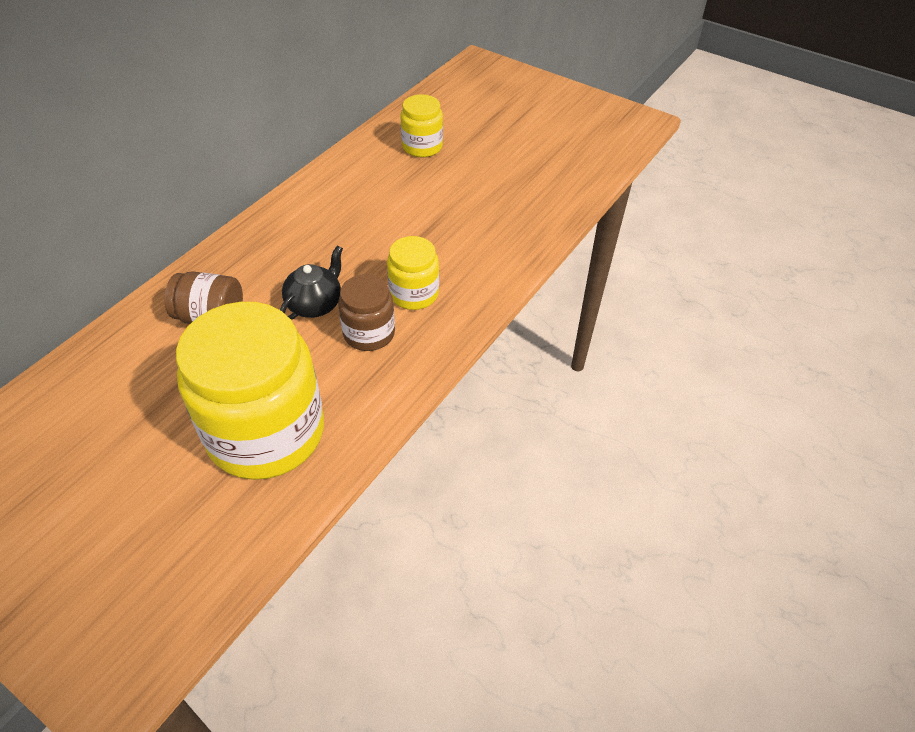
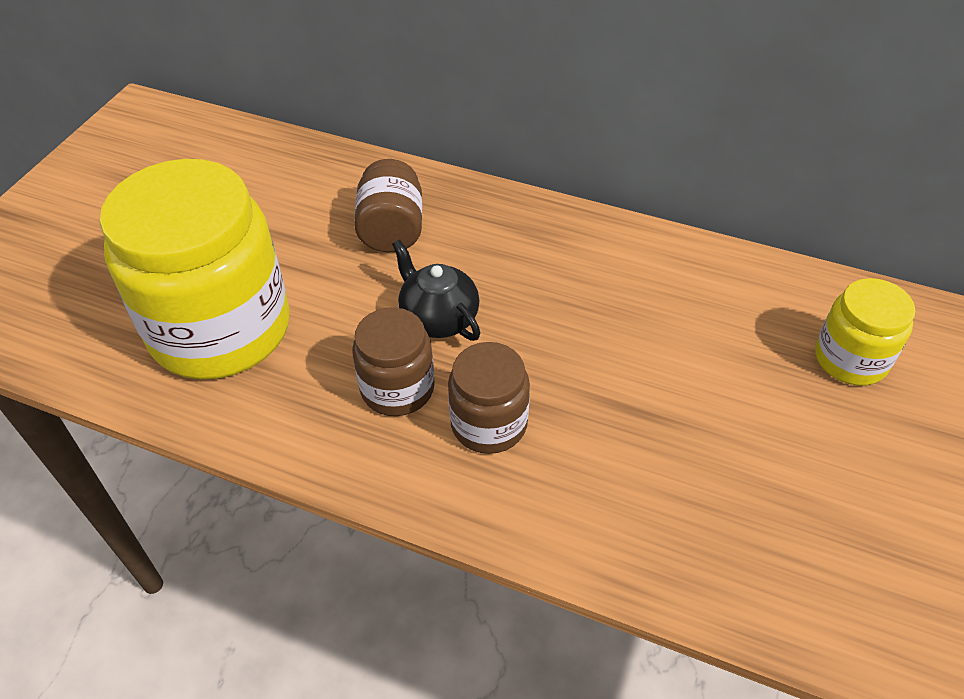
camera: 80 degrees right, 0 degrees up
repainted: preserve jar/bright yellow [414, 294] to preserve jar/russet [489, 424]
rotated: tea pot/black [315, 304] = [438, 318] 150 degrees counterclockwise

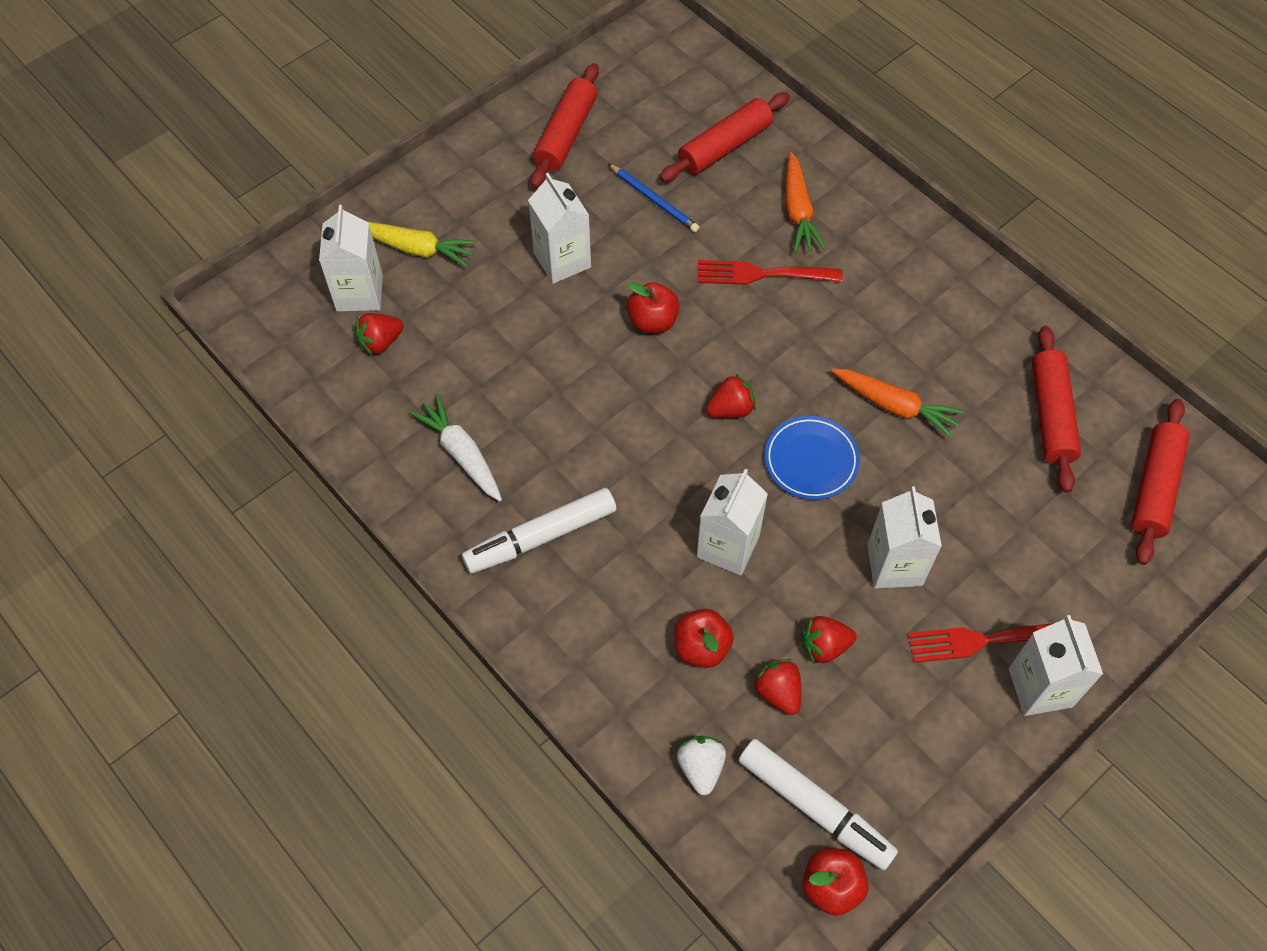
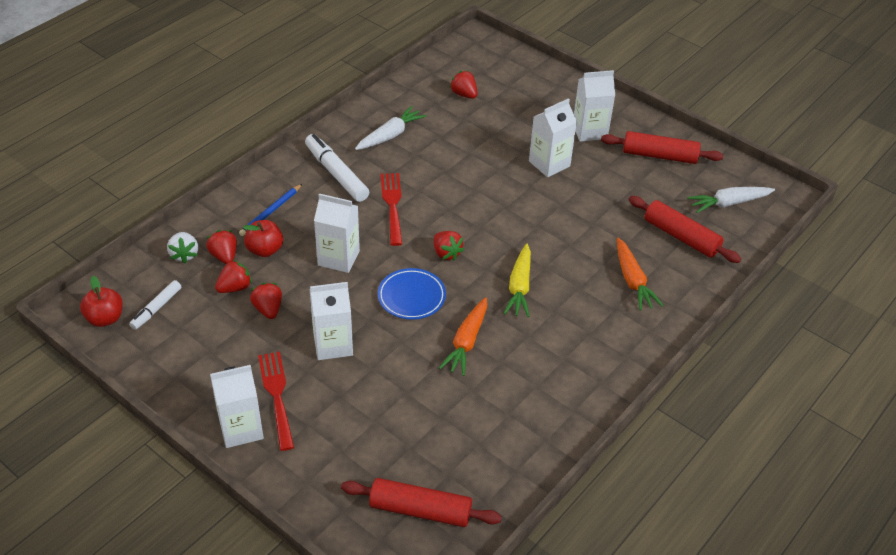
camera: 80 degrees right, 15 degrees down
gone: apple fruit/red [653, 321]; dough roller/red [1050, 415]
new: toy carrot/pure white [728, 203]; strawberry/red [224, 256]
shifted: pencil/blue [654, 200] to [271, 212]; juice carton/pure white [359, 293] to [589, 131]; toy carrot/bright yellow [417, 249] to [519, 287]; dinner fork/red [761, 274] to [392, 205]
rotated: toy carrot/orange-coloured [798, 211] = [632, 281] 90 degrees counterclockwise; strawberry/pure white [701, 768] = [184, 255] 90 degrees clockwise
scaled: felt pen/pure white [815, 807] = [156, 308] x0.59

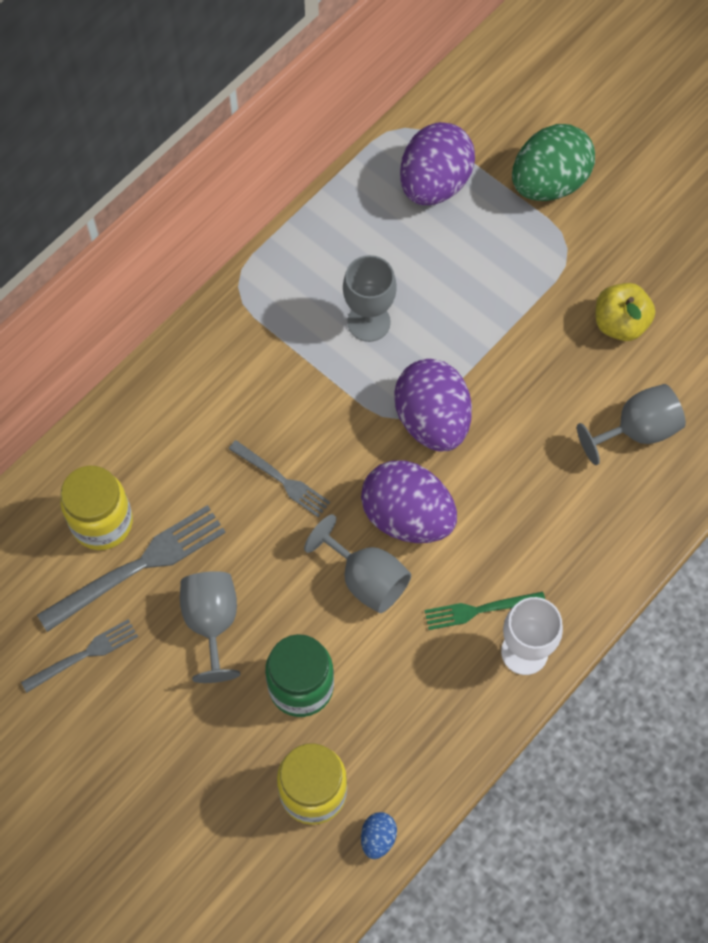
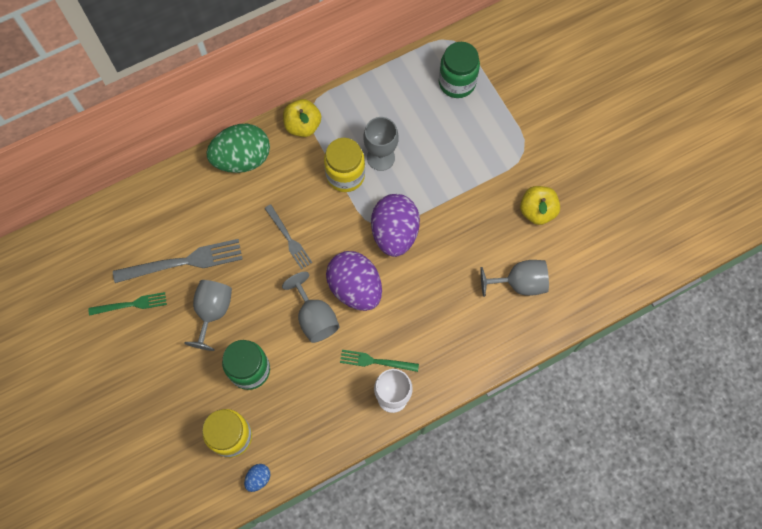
camera: 20 degrees right, 5 degrees up
new: apple fruit/bright yellow [303, 125]
shifted: toy egg/leaf-green [549, 183] to [242, 158]; preserve jar/bright yellow [102, 522] to [345, 175]
swapped: toy egg/purple [434, 184] to preserve jar/leaf-green [457, 82]
repainted: dinner fork/ash-grey [84, 655] to dinner fork/leaf-green [131, 304]

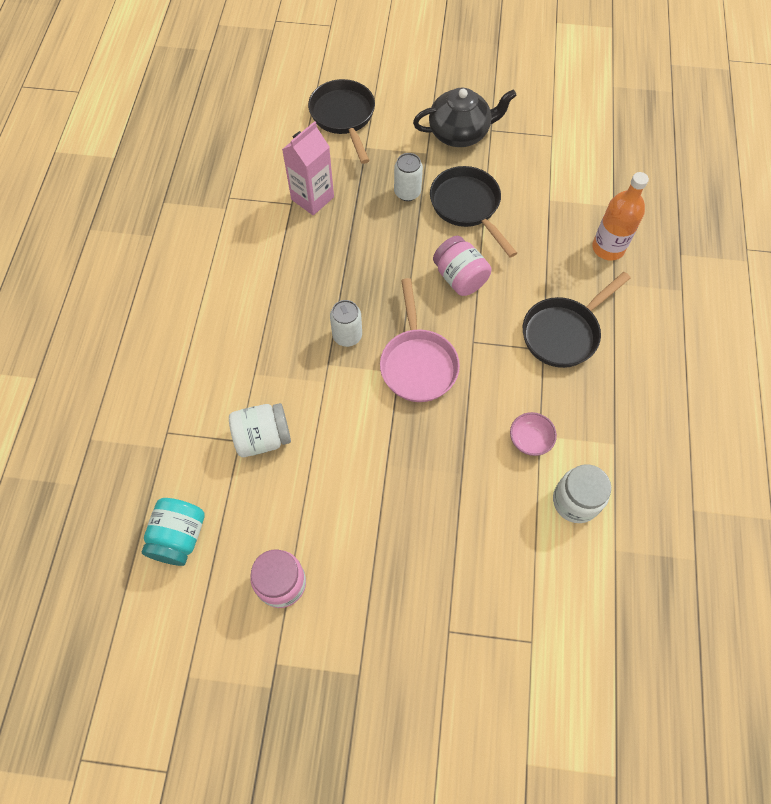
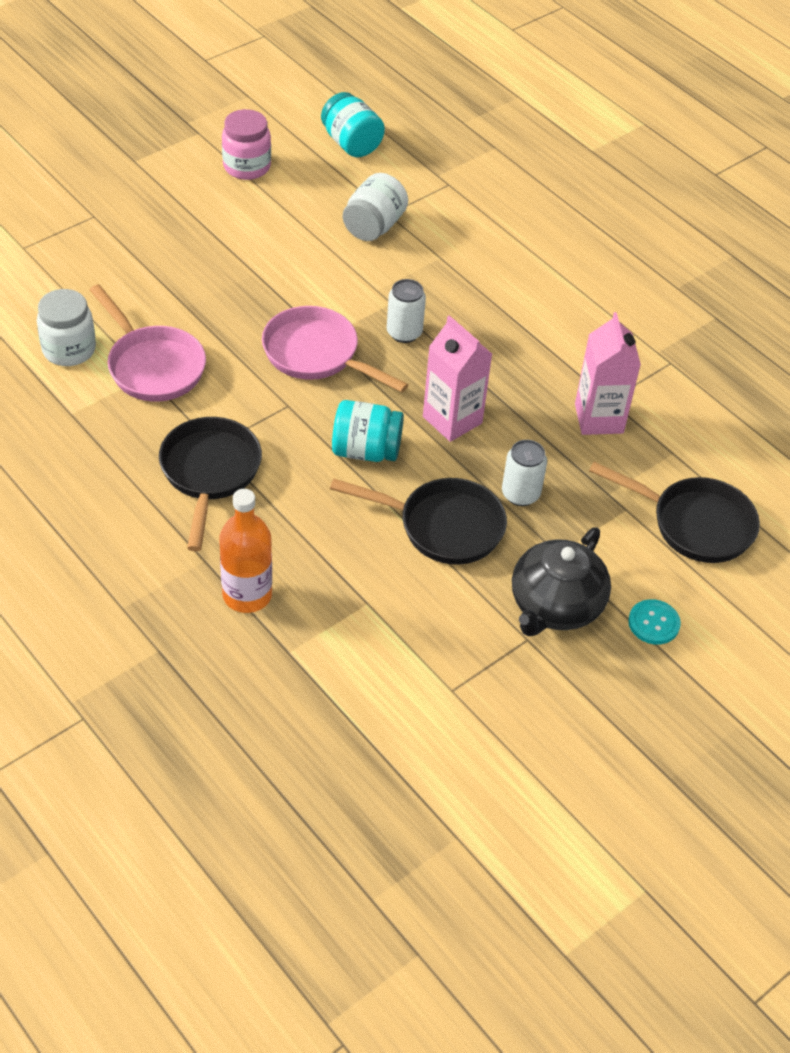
camera: 130 degrees right, 15 degrees down
new: juice carton/rosy [452, 420]; sewing button/turquoise [653, 623]
swapped: bowl/rosy [530, 440] to skillet/rosy [152, 366]
repainted: preserve jar/rosy [459, 278] to preserve jar/turquoise [366, 450]

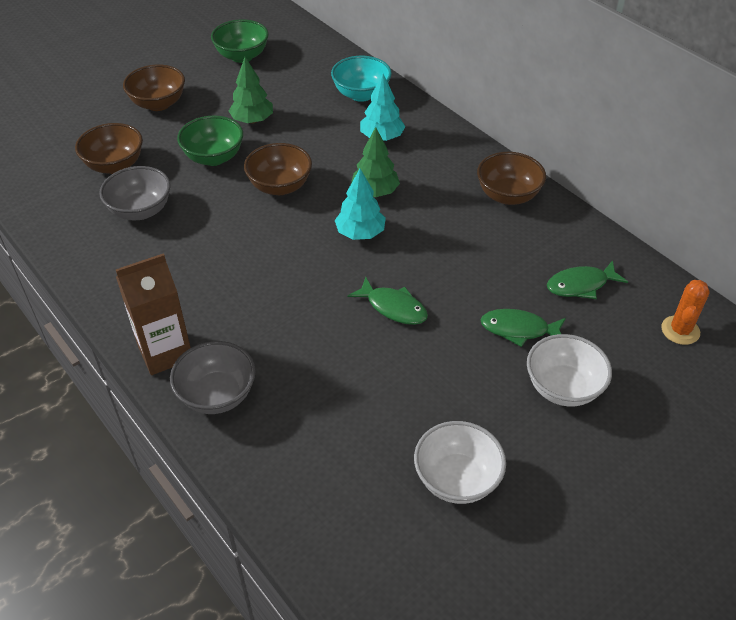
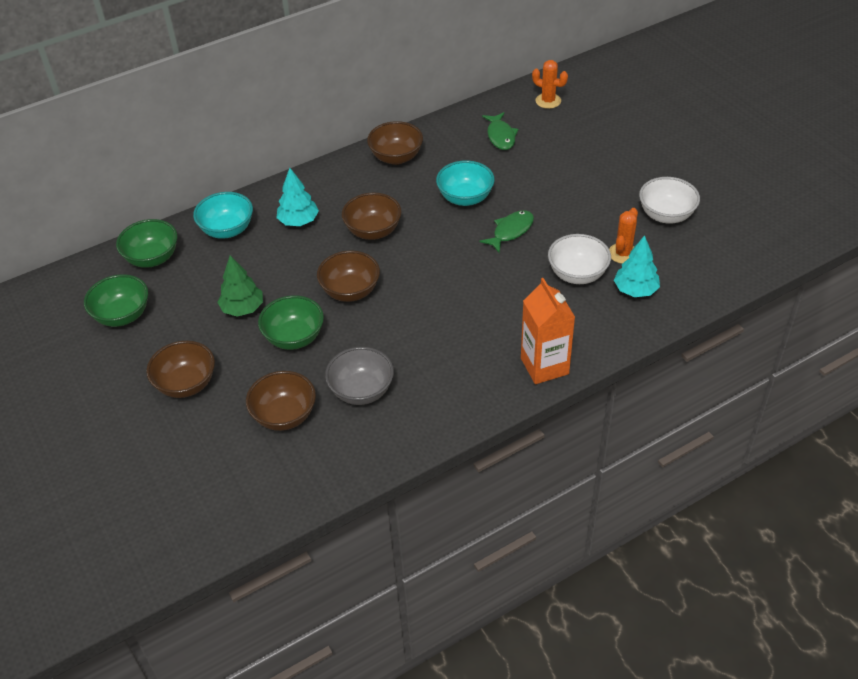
camera: 80 degrees left, 0 degrees up
gone: fish/leaf-green [519, 329]; bowl/ash-grey [217, 395]
new: bowl/turquoise [465, 198]; prickly plant/orange-coloured [623, 253]; bowl/leaf-green [152, 258]
shifted: fir tree/turquoise [360, 233] to [635, 290]; bowl/pure white [563, 388] to [577, 274]
swapped: fir tree/leaf-green [375, 192] to bowl/russet [373, 231]
repainted: juice carton/russet [165, 352] to juice carton/orange-coloured [544, 366]

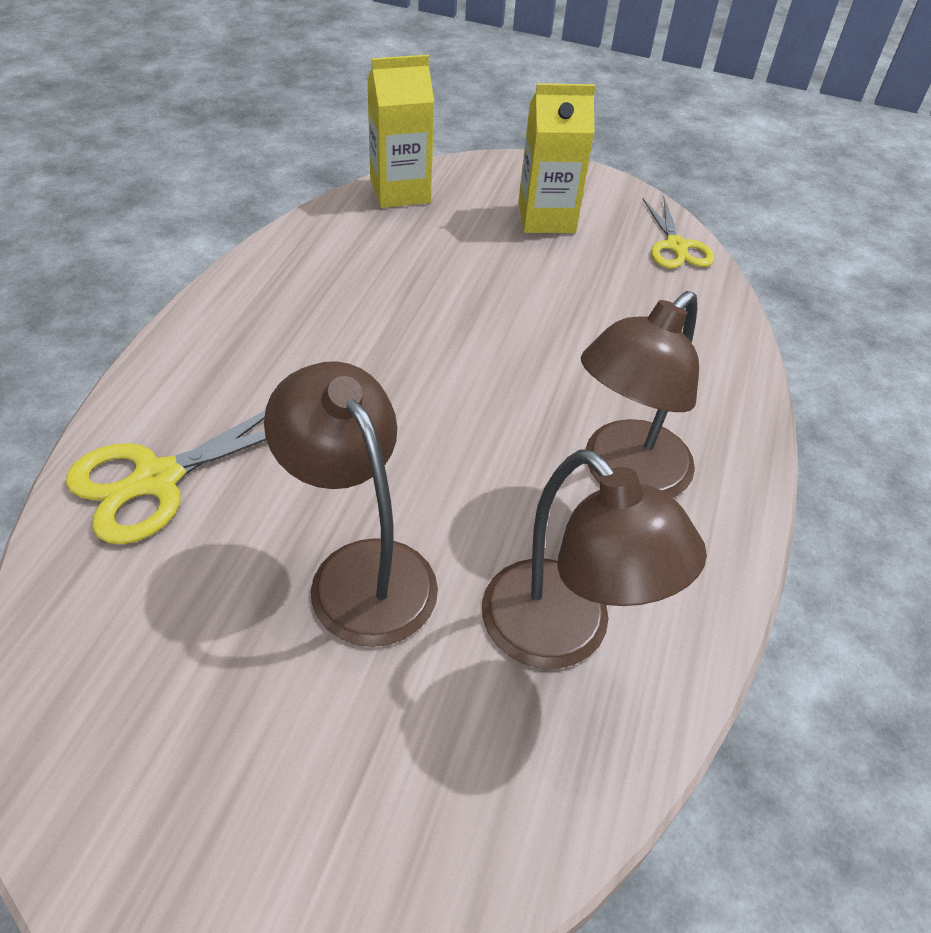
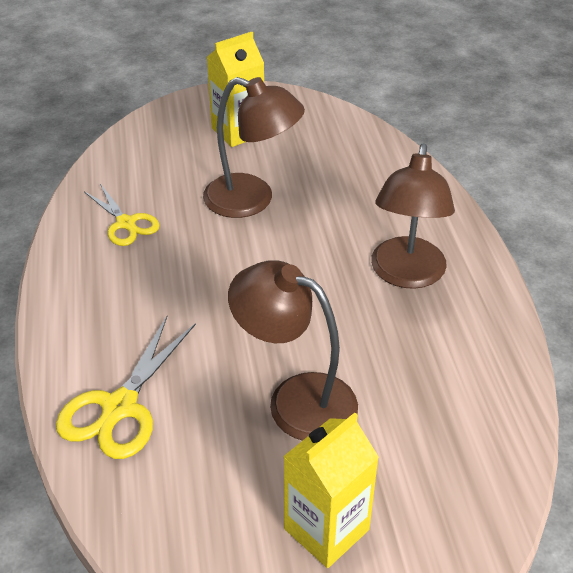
camera: 25 degrees left, 5 degrees down
shifted: juice carton/bright yellow [400, 191] to [326, 529]; pair of scissors/bright yellow [676, 246] to [126, 223]; reading lamp/russet [564, 634] to [252, 200]

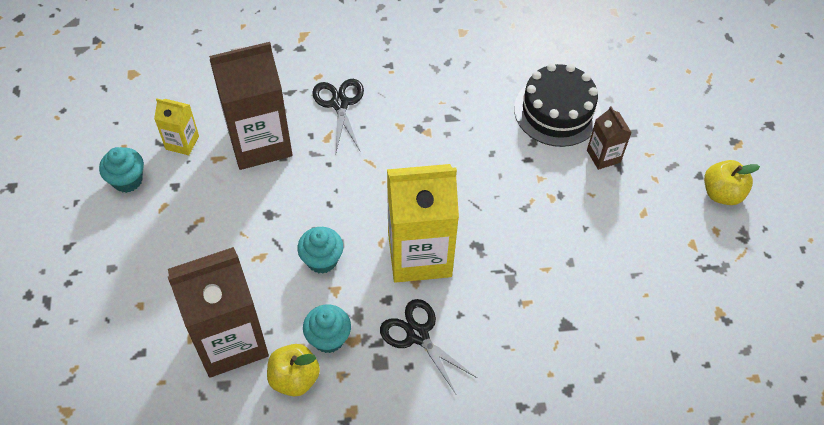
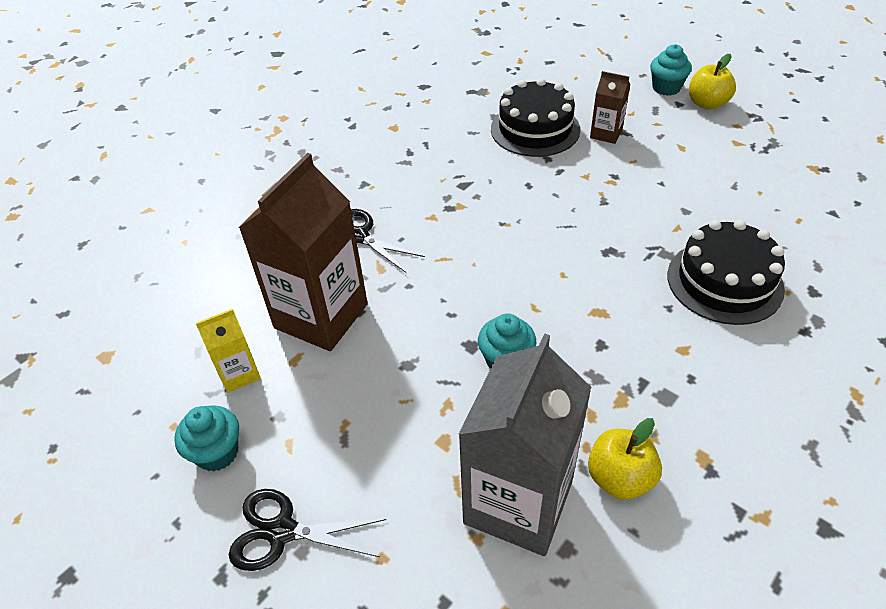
camera: 40 degrees left, 10 degrees down
gone: juice carton/bright yellow [419, 254]
new: gateau/black [724, 282]
shifted: pair of scissors/black [418, 335] to [282, 531]; cupcake/turquoise [328, 338] to [666, 88]
repainted: juice carton/russet [230, 340] to juice carton/ash-grey [518, 502]

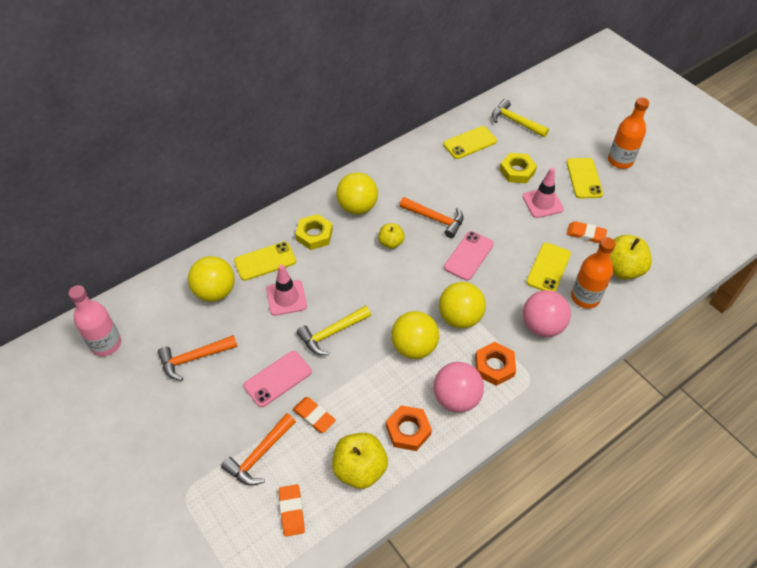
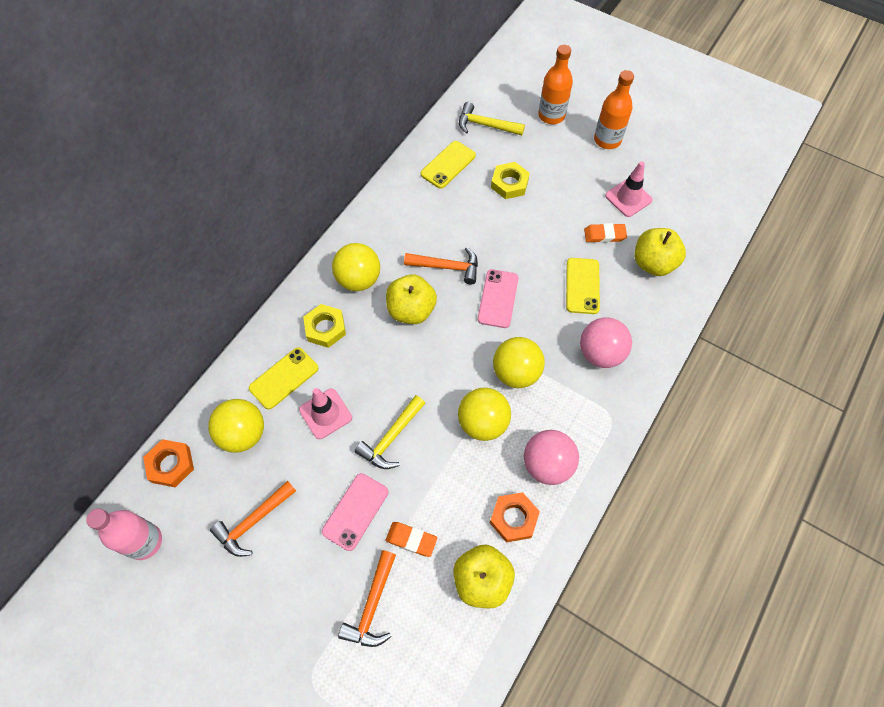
camera: 20 degrees left, 10 degrees up
gone: phone/bright yellow [584, 178]; eraser/orange-coloured [291, 511]
shifted: road cone/rosy [542, 203] to [628, 198]; flask/orange-coloured [585, 297] to [551, 115]; hexagon nut/orange-coloured [494, 366] to [171, 465]
scaled: apple fruit/bright yellow [391, 243] = [411, 310] x1.70

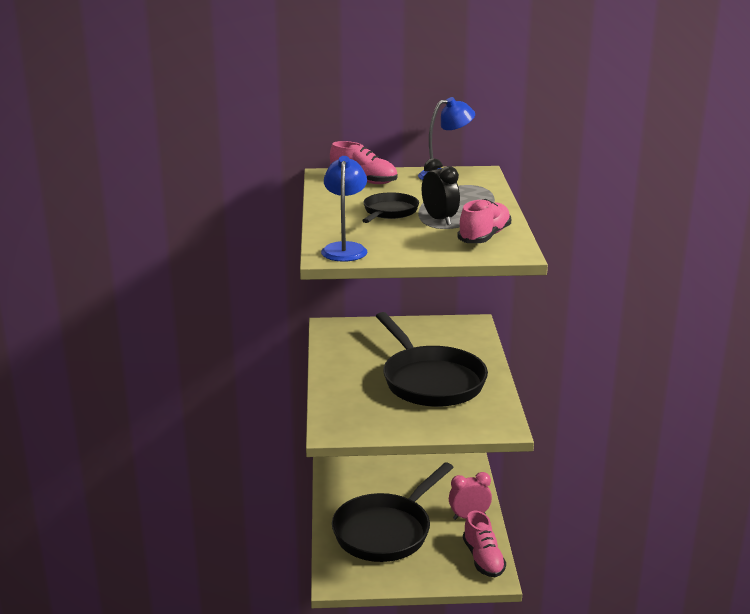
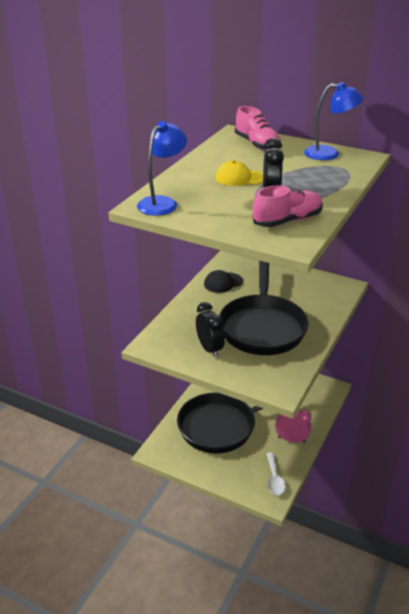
camera: 30 degrees right, 10 degrees up
new: cap/black [223, 283]; bedside clock/black [210, 349]
swapped: skillet/black [389, 212] to cap/bright yellow [239, 178]; lace-up shoe/rosy [483, 559] to teaspoon/pure white [274, 479]

